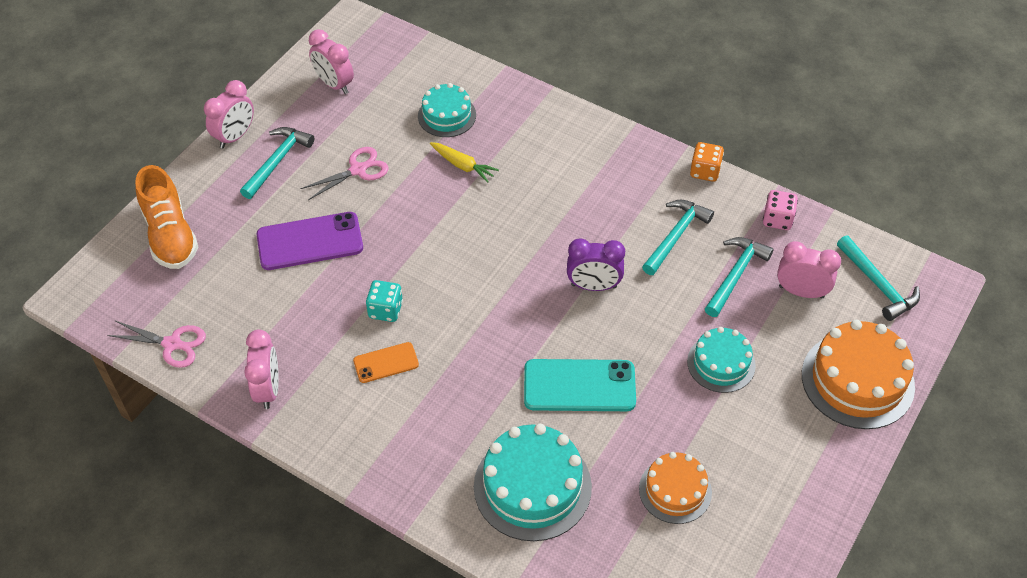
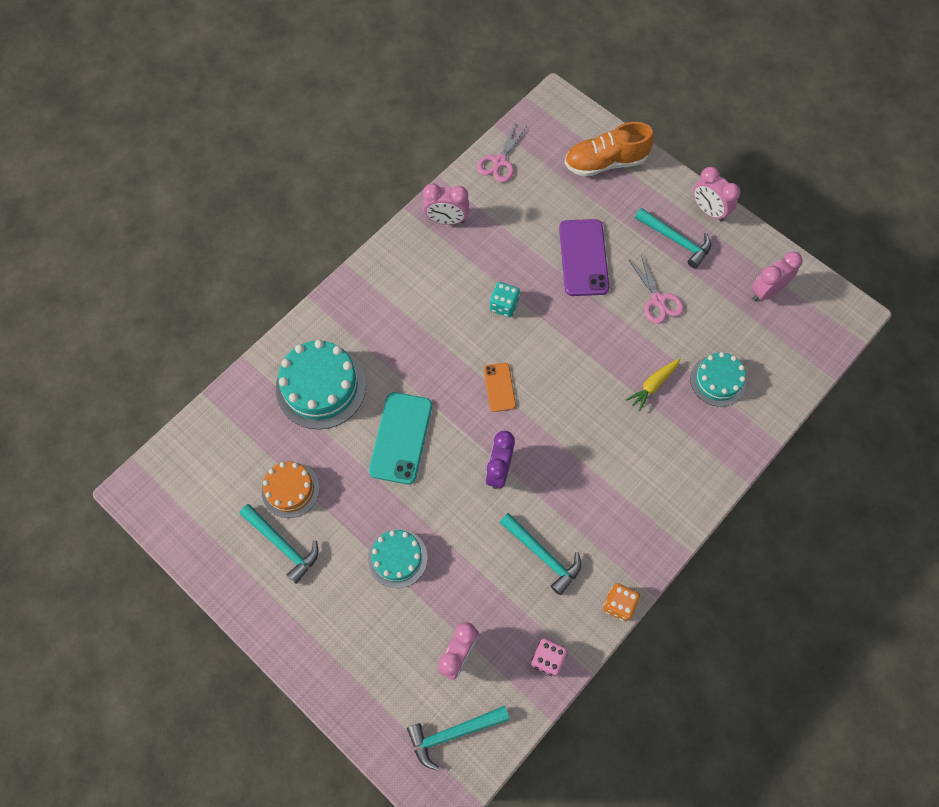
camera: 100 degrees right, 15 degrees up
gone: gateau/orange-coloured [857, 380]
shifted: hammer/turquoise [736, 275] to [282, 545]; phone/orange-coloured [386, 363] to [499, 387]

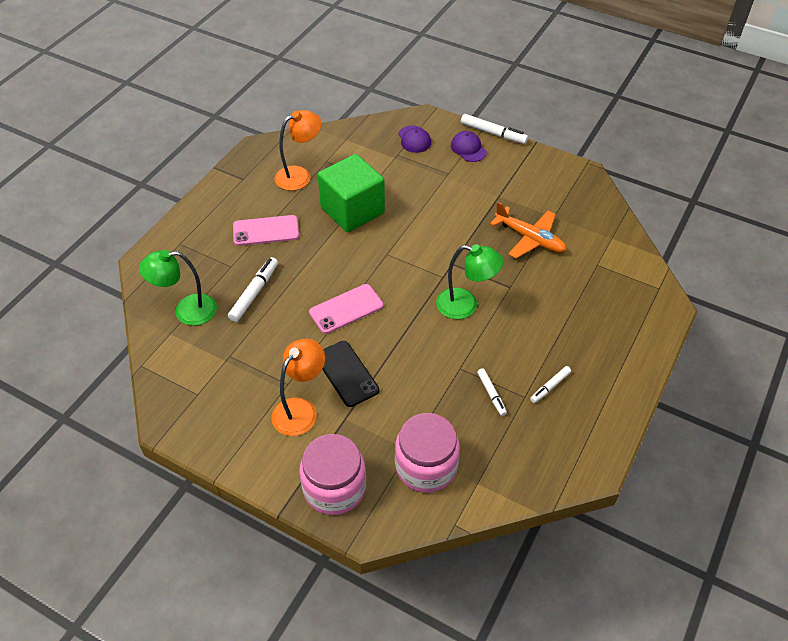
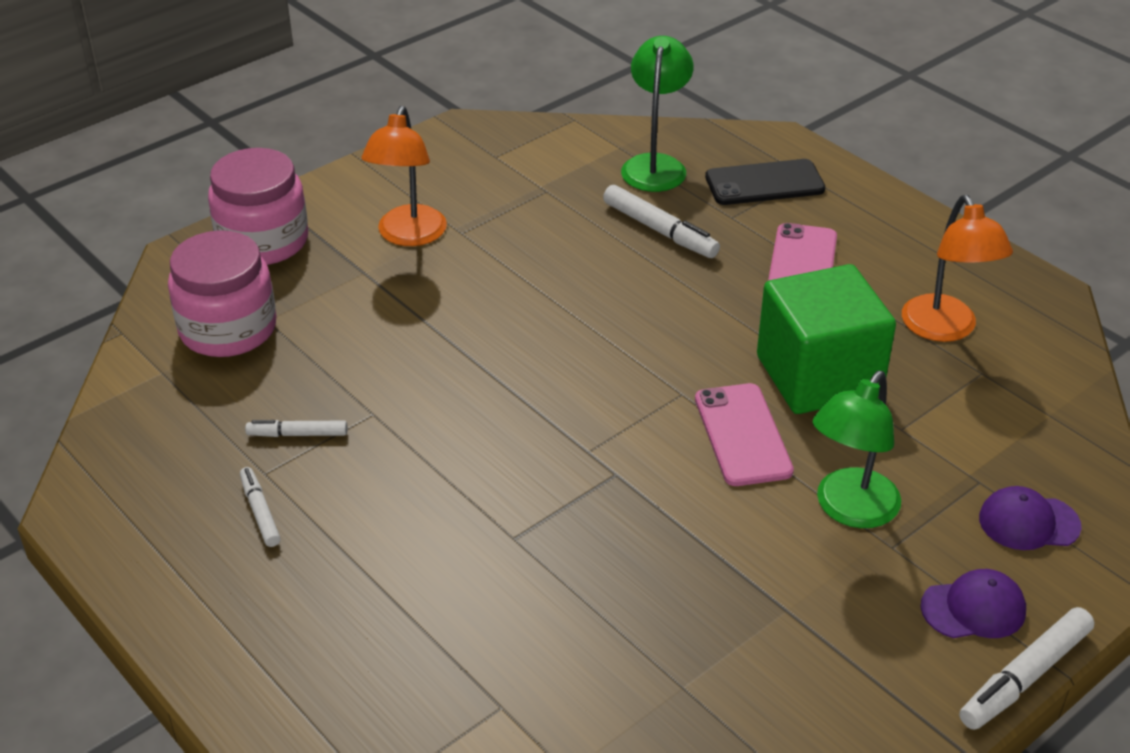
camera: 110 degrees right, 10 degrees down
gone: plane/orange-coloured [530, 238]
shifted: reading lamp/leaf-green [465, 305] to [849, 510]; phone/rosy [346, 309] to [742, 435]; phone/black [346, 373] to [764, 183]
rotated: reading lamp/orange-coloured [300, 409] = [408, 236] 45 degrees clockwise

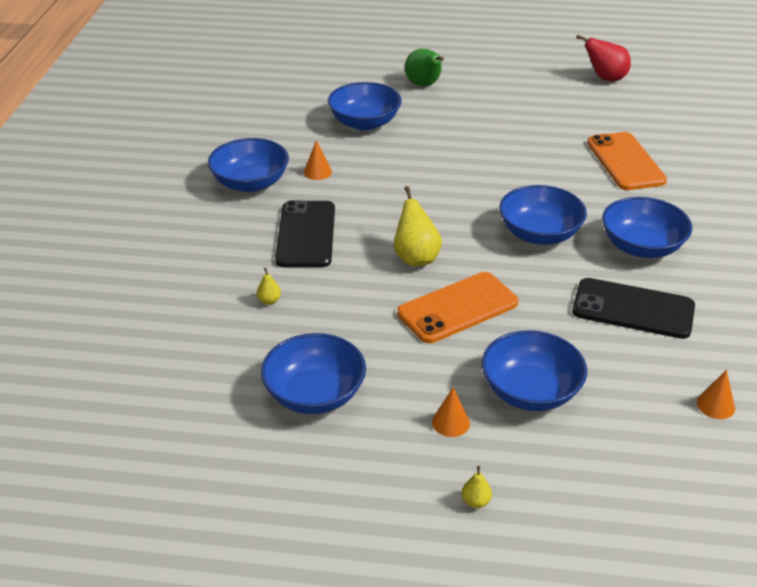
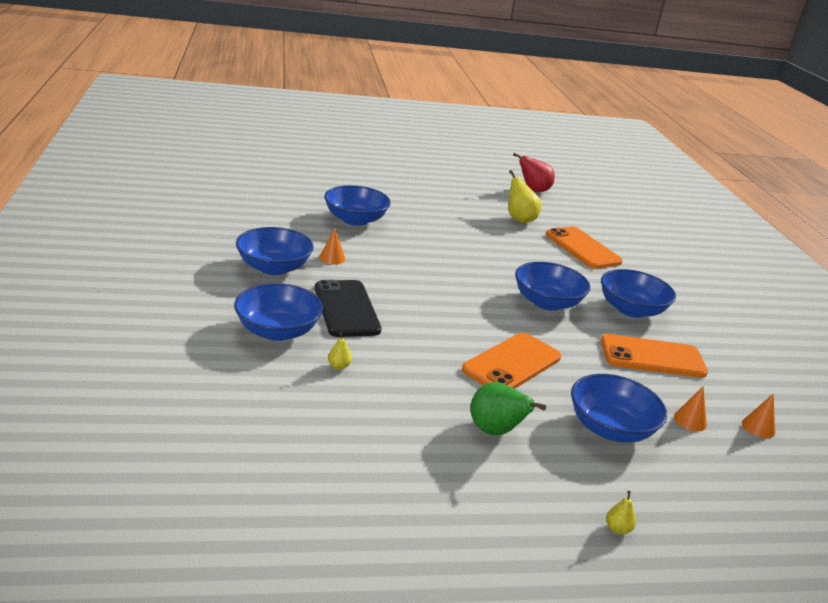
camera: 20 degrees left, 10 degrees down
shifted: toy pear/leaf-green [424, 85] to [495, 431]; toy pear/bright yellow [416, 258] to [519, 219]; bowl/blue [315, 394] to [277, 331]; cone/orange-coloured [451, 422] to [690, 420]
repainted: phone/black [633, 309] to phone/orange-coloured [652, 357]

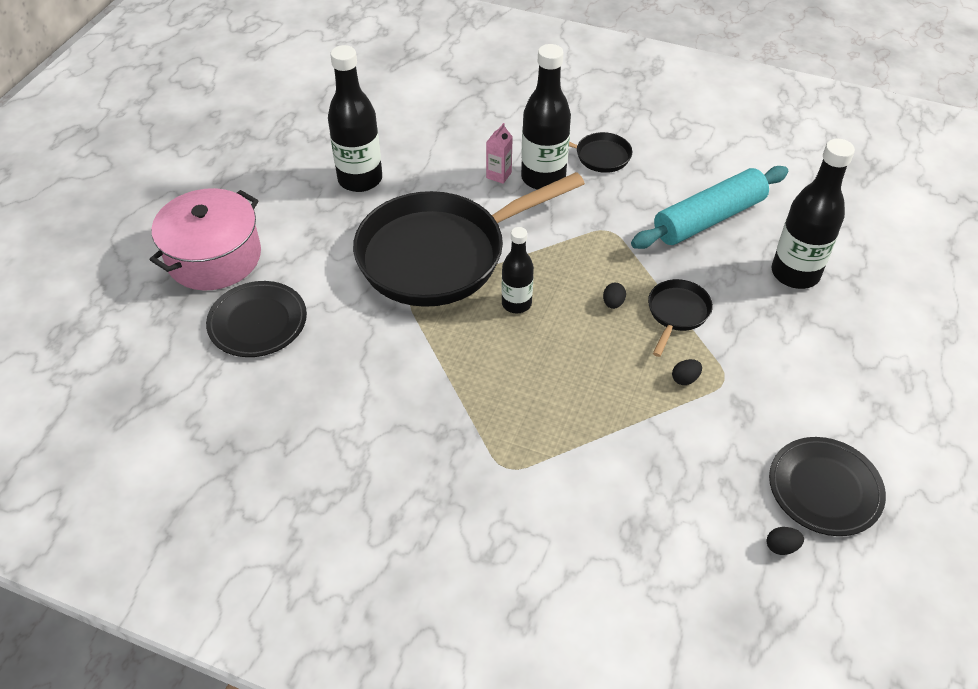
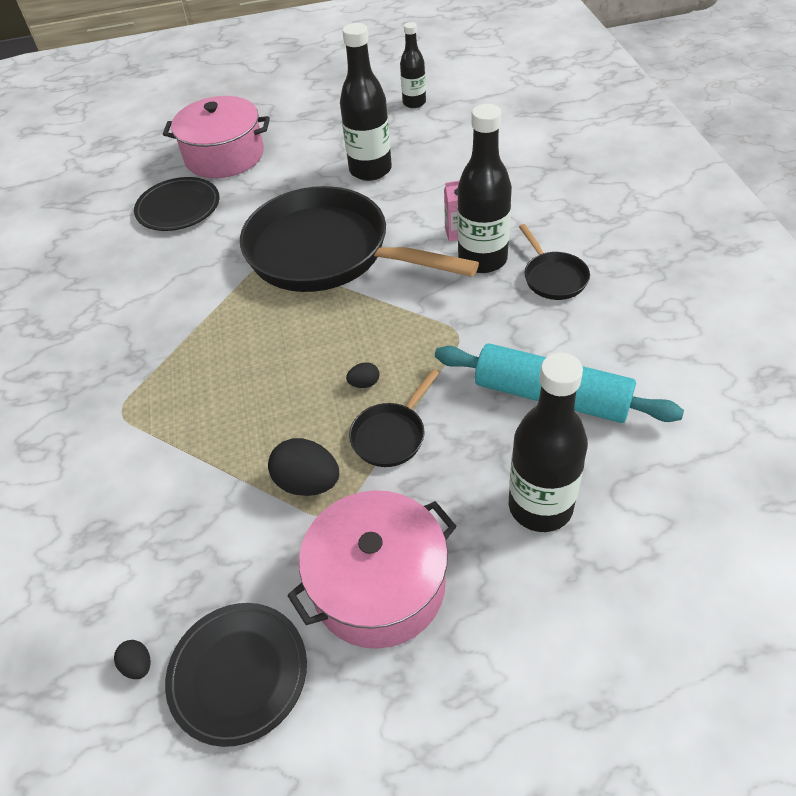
camera: 60 degrees right, 0 degrees up
new: cooking pot/rosy [379, 585]
shifted: flask/black [516, 303] to [414, 103]
rotated: skillet/black [677, 313] = [391, 435] 135 degrees clockwise
scaled: toy egg/black [685, 379] = [308, 483] x1.99

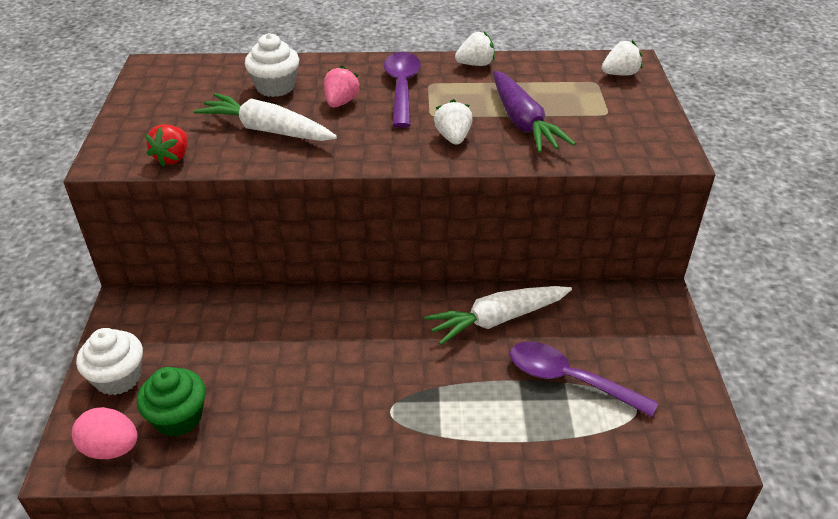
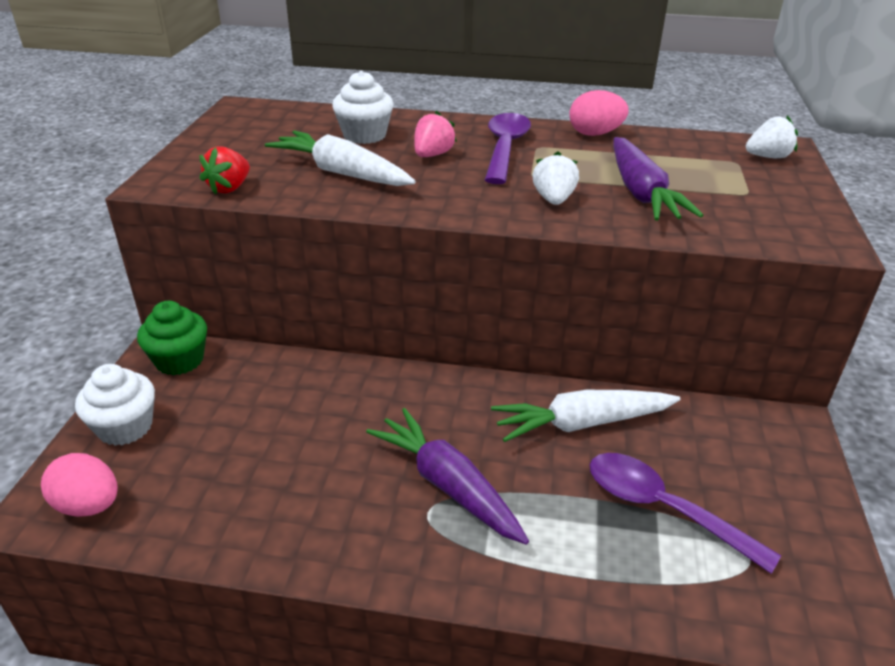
camera: 10 degrees right, 5 degrees down
new: toy carrot/purple [447, 485]
shifted: cupcake/leaf-green [178, 417] to [179, 360]
swapped: strawberry/pure white [475, 64] to toy egg/rosy [595, 134]

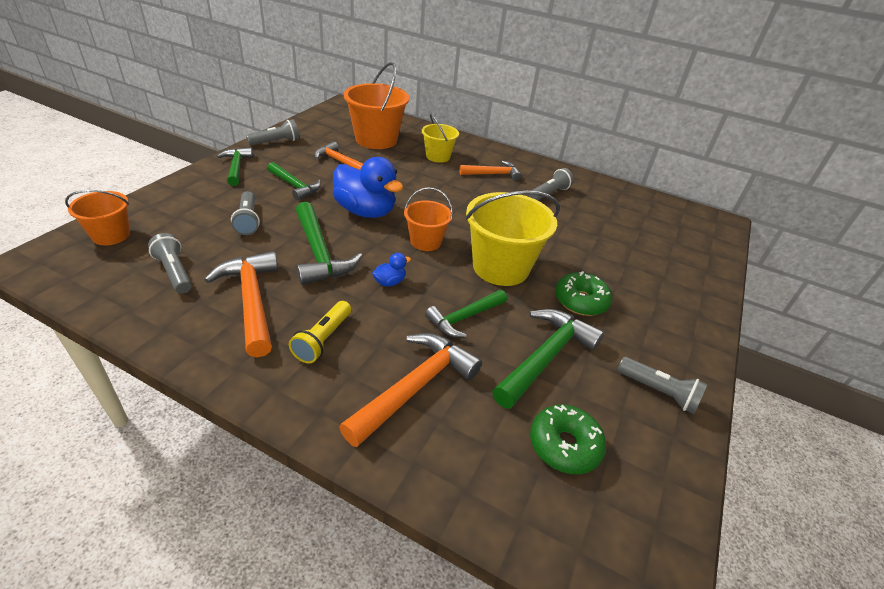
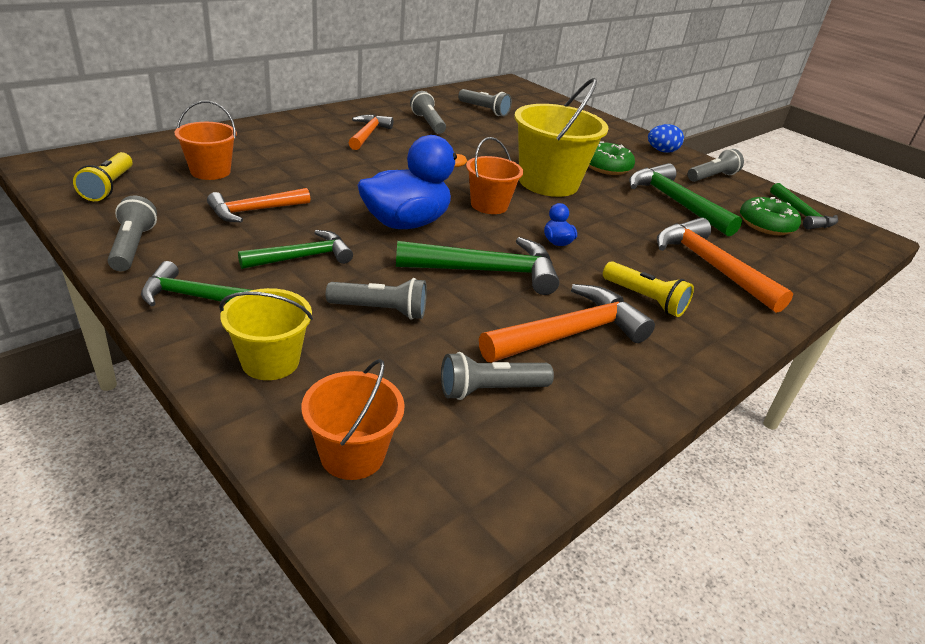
camera: 70 degrees left, 5 degrees down
new: pocket torch/ash-grey [484, 110]; toy egg/blue [661, 151]; pocket torch/bright yellow [109, 187]
shifted: sand bucket/bright yellow [438, 156] to [270, 361]; hammer/leaf-green [464, 318] to [802, 215]
rotated: hammer/orange-coloured [252, 300] = [570, 334] 150 degrees clockwise
scaled: sand bucket/orange-coloured [376, 139] = [210, 171] x0.57

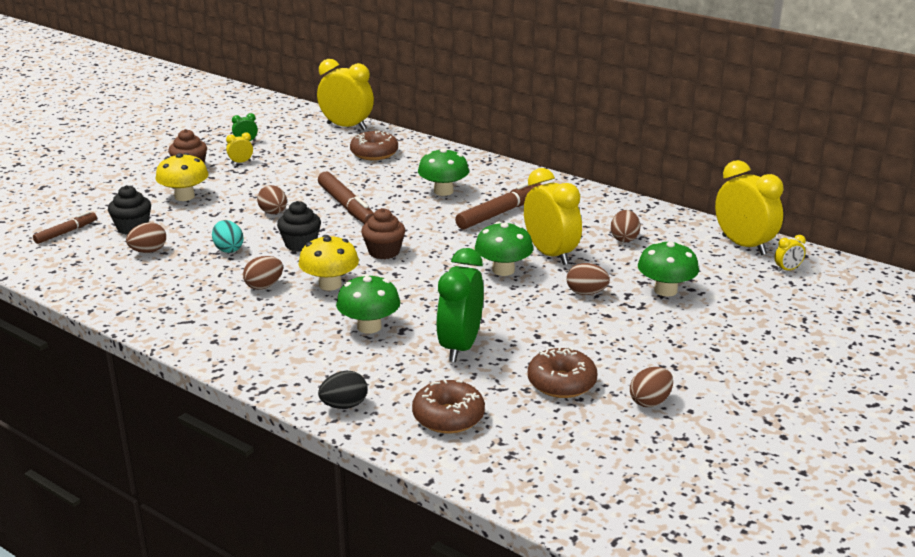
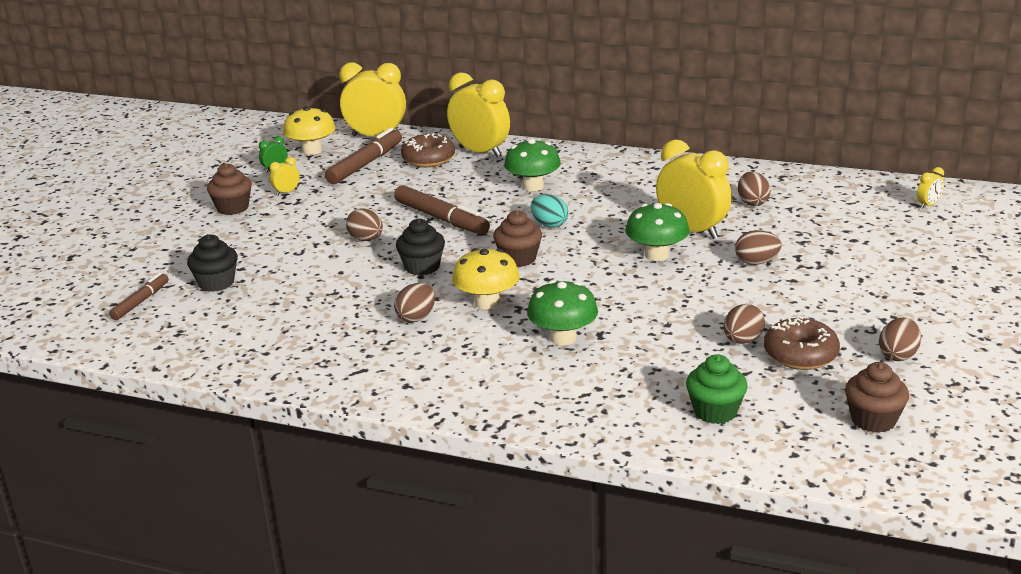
camera: 15 degrees left, 0 degrees up
gone: toadstool/leaf-green [665, 290]; bedside clock/leaf-green [460, 347]; toy egg/black [344, 405]
new: cupcake/russet [873, 420]
shifted: toadstool/bright yellow [184, 196] to [312, 151]; bedside clock/bright yellow [743, 245] to [480, 152]; felt pen/russet [500, 213] to [365, 164]; toy egg/turquoise [228, 249] to [549, 224]; toy egg/russet [148, 251] to [742, 340]
swapped: glazed donut/russet [448, 417] to cupcake/leaf-green [715, 411]

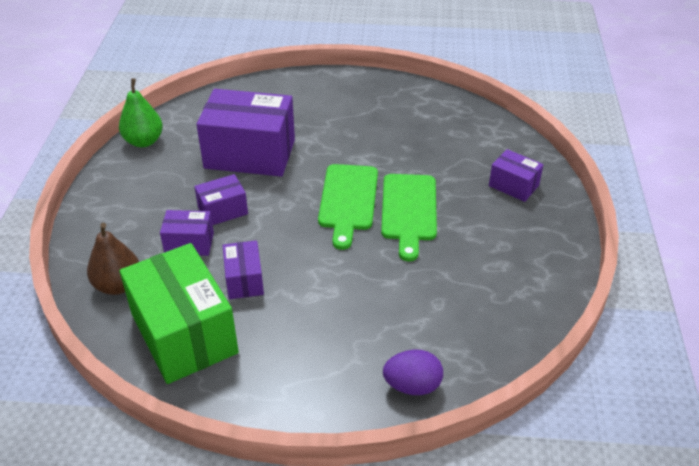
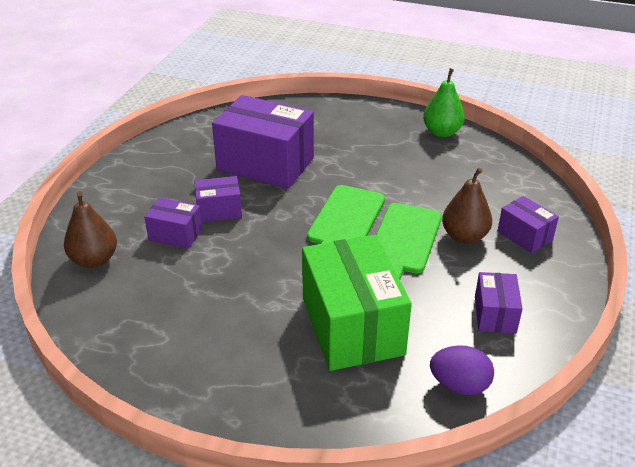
camera: 15 degrees right, 5 degrees down
new: toy pear/russet [464, 236]
shifted: toy pear/leaf-green [144, 141] to [442, 132]; box/purple [244, 280] to [495, 314]; box/leaf-green [184, 334] to [352, 326]; toy egg/purple [412, 385] to [459, 385]

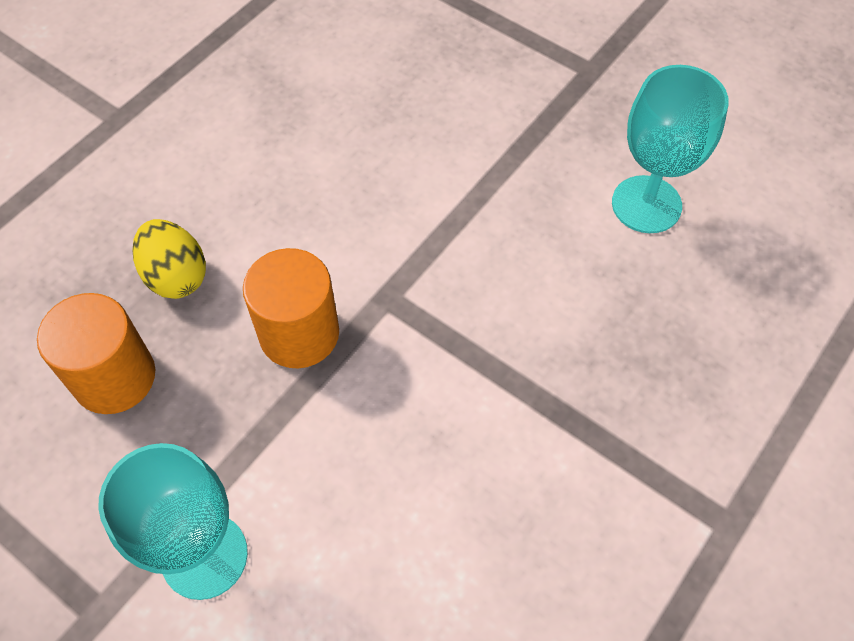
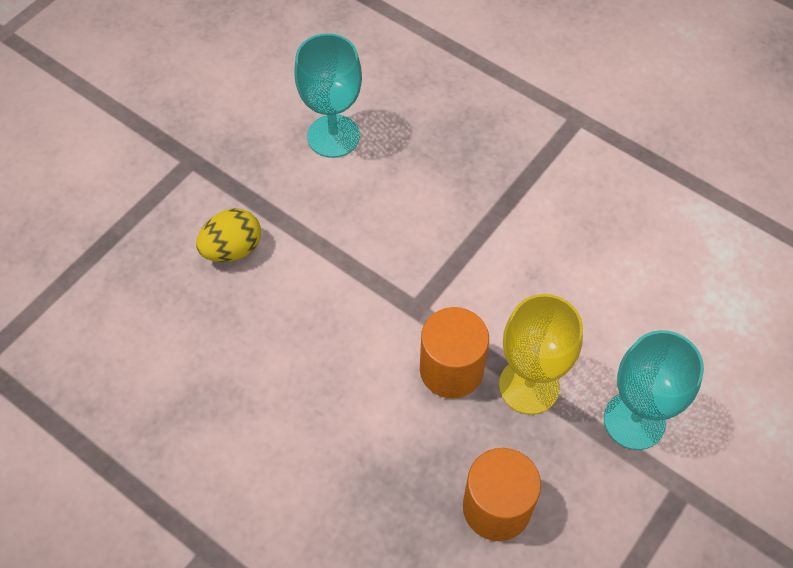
camera: 90 degrees left, 0 degrees up
new: goblet/bright yellow [529, 386]
shifted: toy egg/bright yellow [176, 276] to [232, 249]

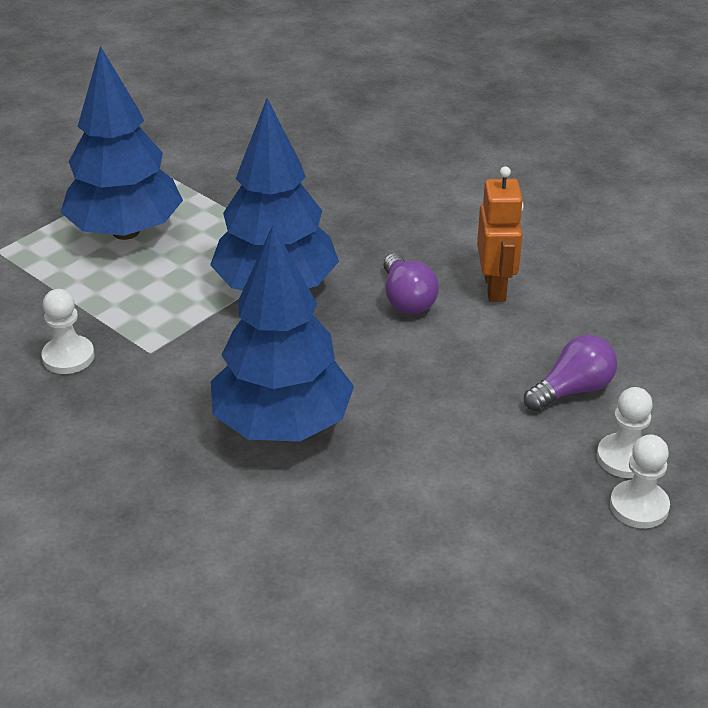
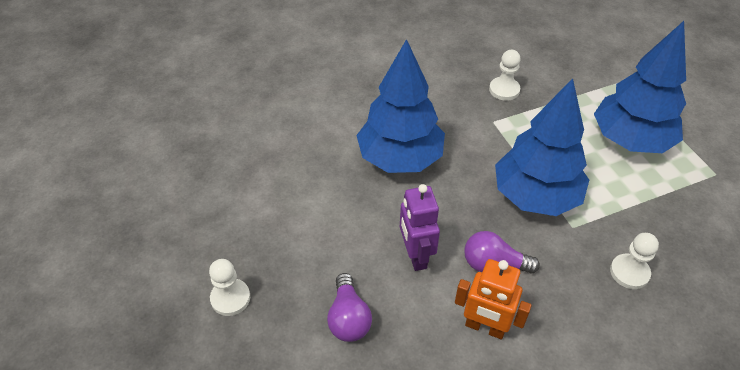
camera: 115 degrees right, 10 degrees up
new: toy robot/purple [415, 255]
shifted: pawn/pure white [624, 458] to [629, 272]

